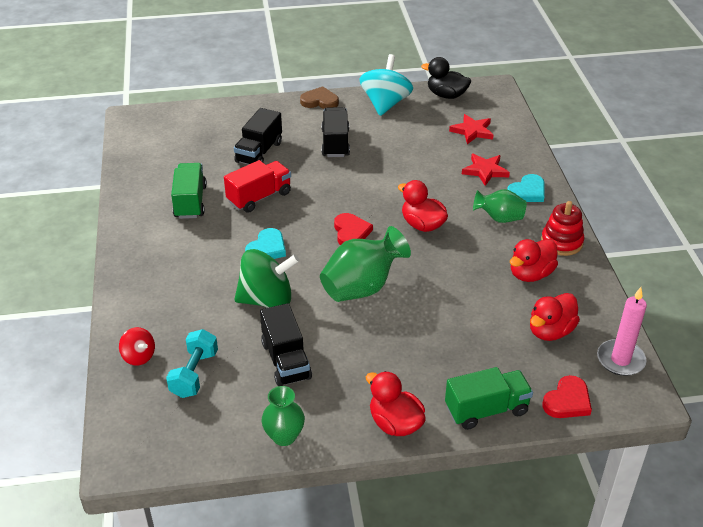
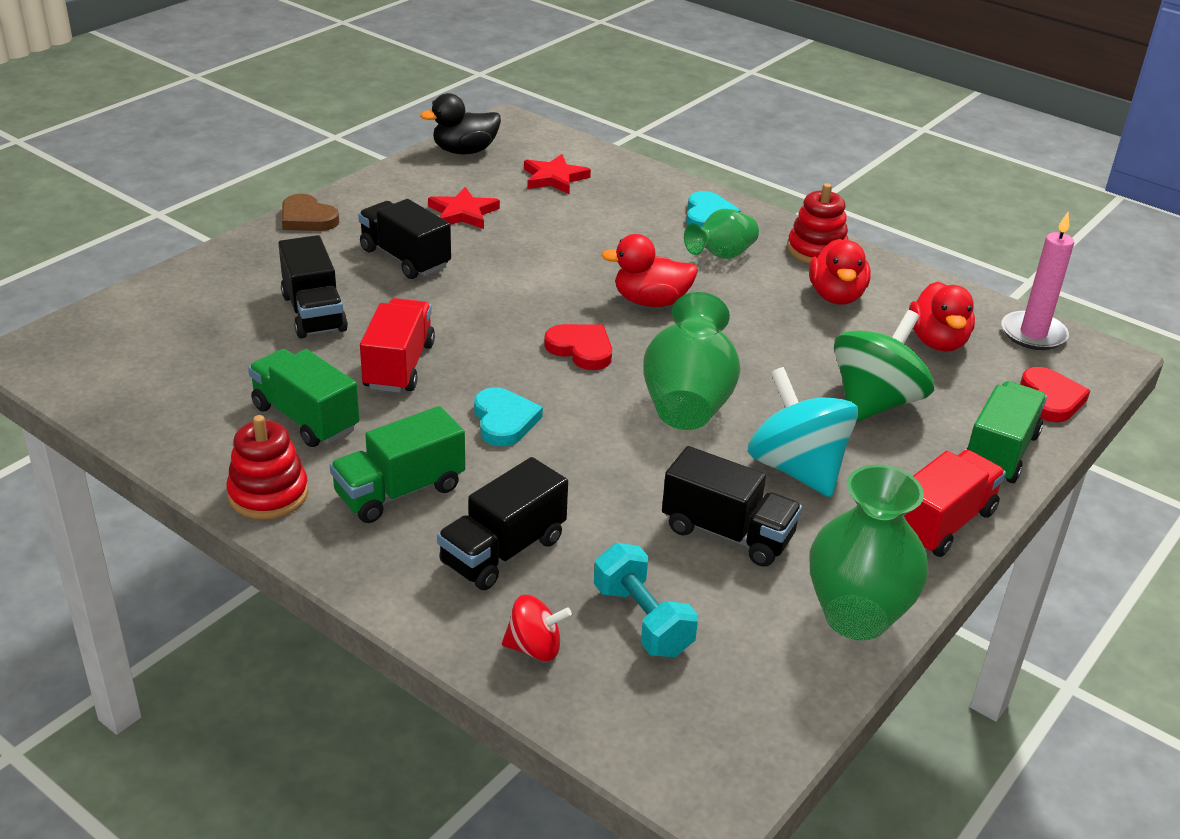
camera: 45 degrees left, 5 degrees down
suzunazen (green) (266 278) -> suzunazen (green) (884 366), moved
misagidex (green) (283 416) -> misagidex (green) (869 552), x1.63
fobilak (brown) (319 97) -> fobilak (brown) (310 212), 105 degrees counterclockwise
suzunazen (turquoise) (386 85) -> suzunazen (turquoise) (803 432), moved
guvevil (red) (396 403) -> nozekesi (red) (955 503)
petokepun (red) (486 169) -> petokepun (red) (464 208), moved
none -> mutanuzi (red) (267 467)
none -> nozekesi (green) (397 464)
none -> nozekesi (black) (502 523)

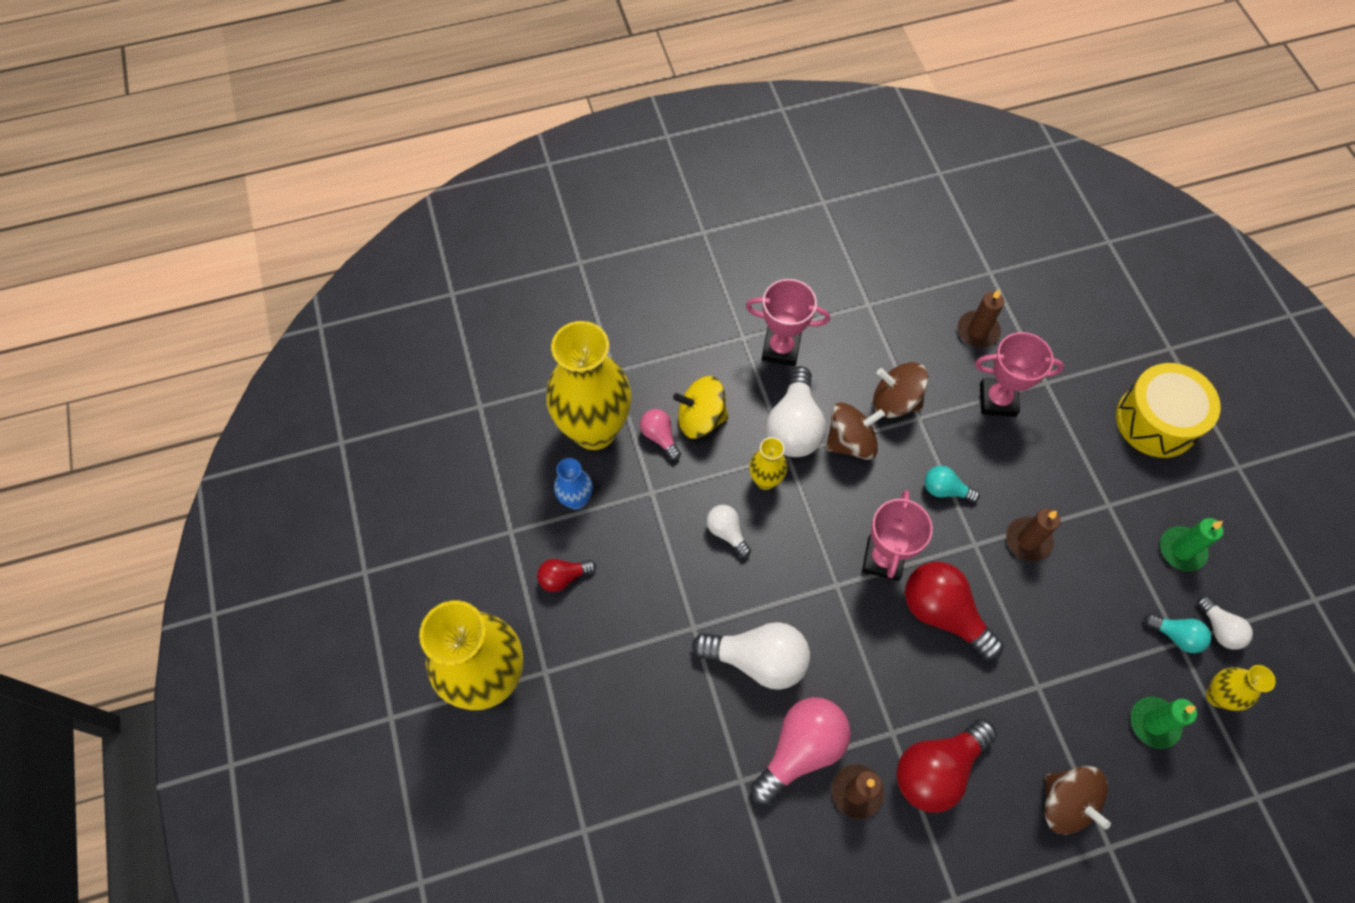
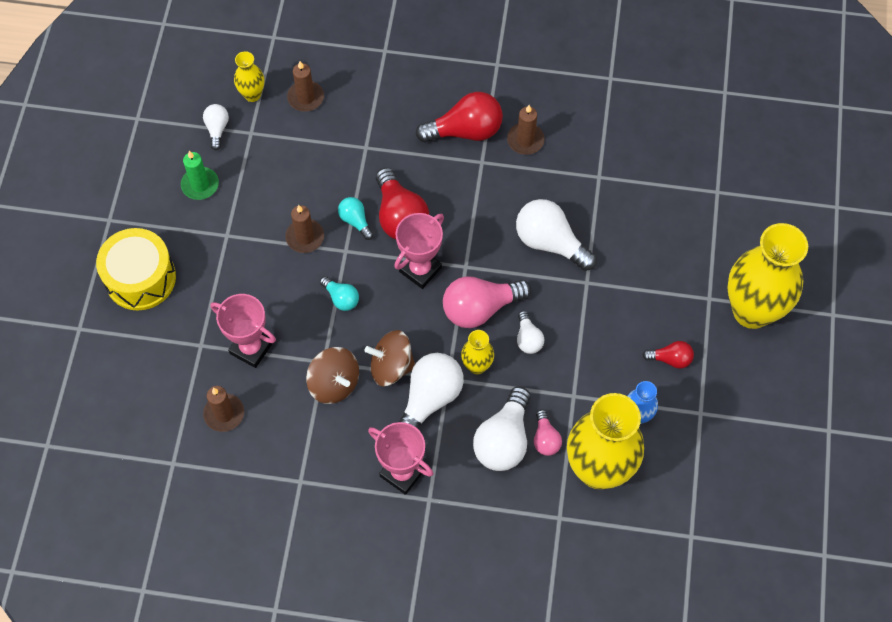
camera: 155 degrees left, 0 degrees up
suzunazen (yellow) (700 407) -> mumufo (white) (501 428)
mumufo (pink) (800 751) -> mumufo (pink) (487 302), moved
suzunazen (brown) (1078 800) -> none
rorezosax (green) (1164 723) -> rorezosax (brown) (305 86)
mumufo (turquoise) (1177 633) -> mumufo (turquoise) (356 218), moved

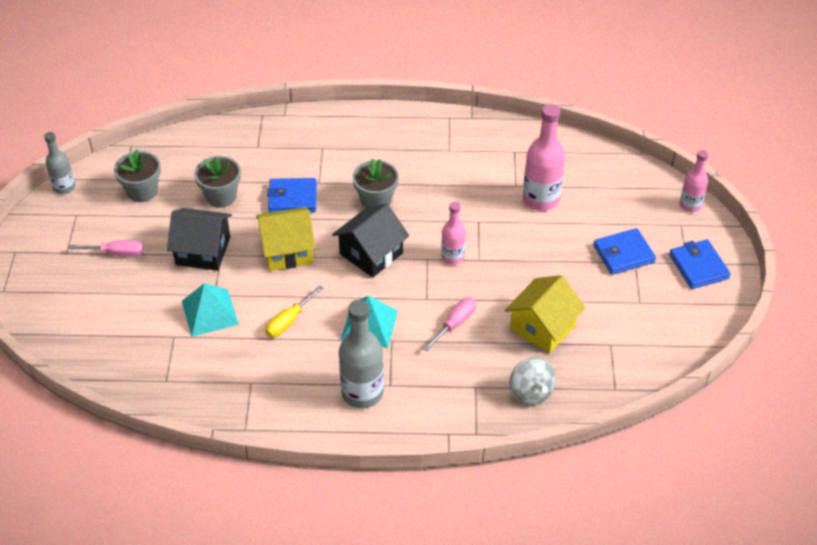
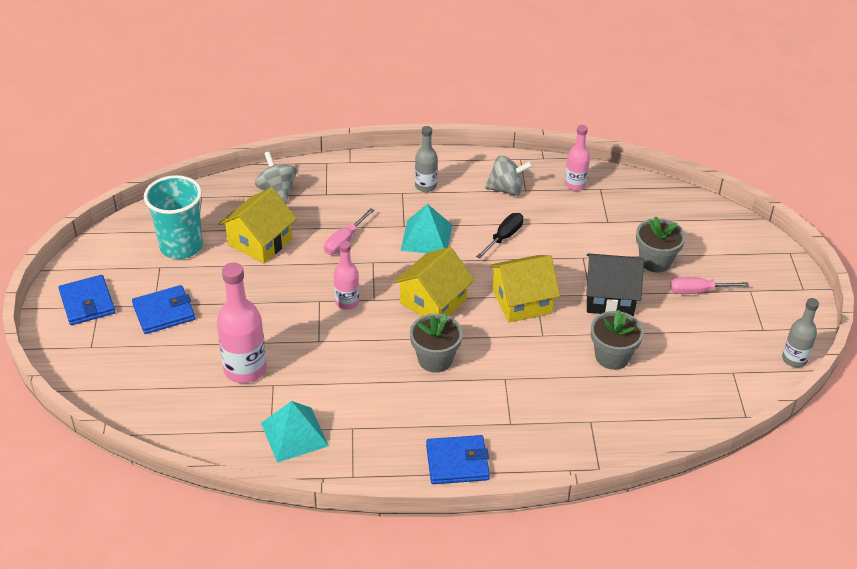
camera: 175 degrees right, 5 degrees down
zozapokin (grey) (137 175) -> zozapokin (grey) (660 244), moved
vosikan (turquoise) (210 310) -> vosikan (turquoise) (295 432), moved
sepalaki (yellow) (294 311) -> sepalaki (black) (499 236)
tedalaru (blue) (292 195) -> tedalaru (blue) (458 459), moved
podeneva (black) (370 240) -> podeneva (yellow) (433 281)
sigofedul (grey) (361 354) -> sigofedul (grey) (426 159), x0.60
sigofedul (pink) (694 181) -> sigofedul (pink) (577 158), moved
none -> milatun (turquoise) (173 217)
none -> suzunazen (grey) (509 175)

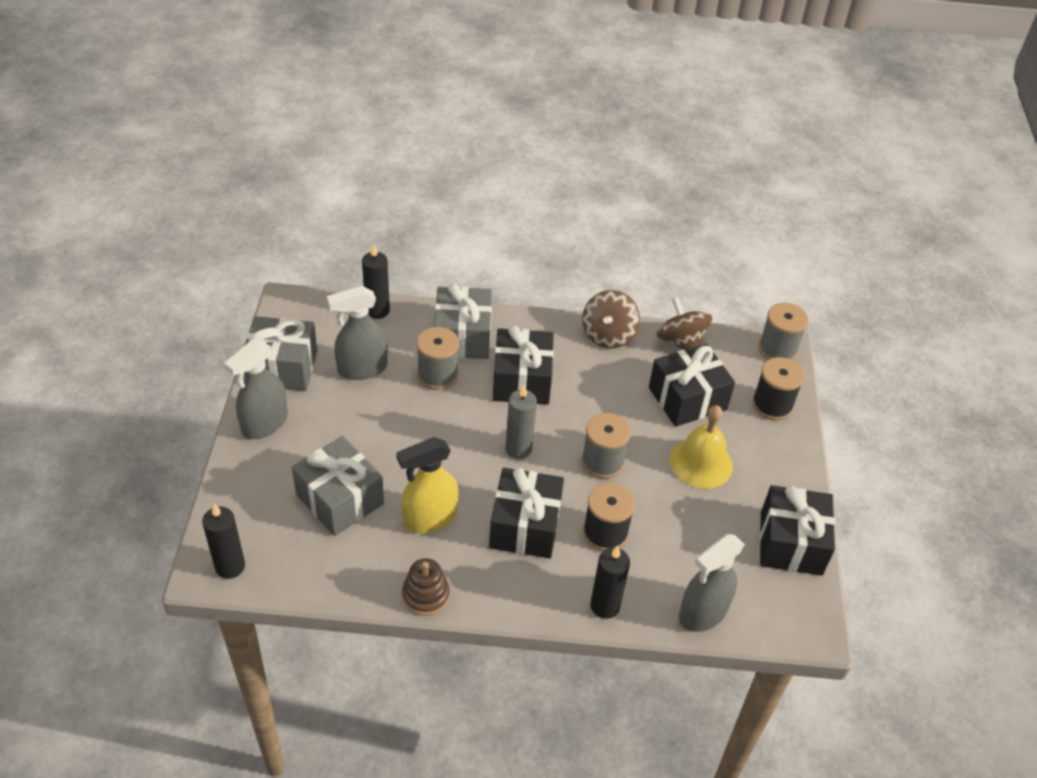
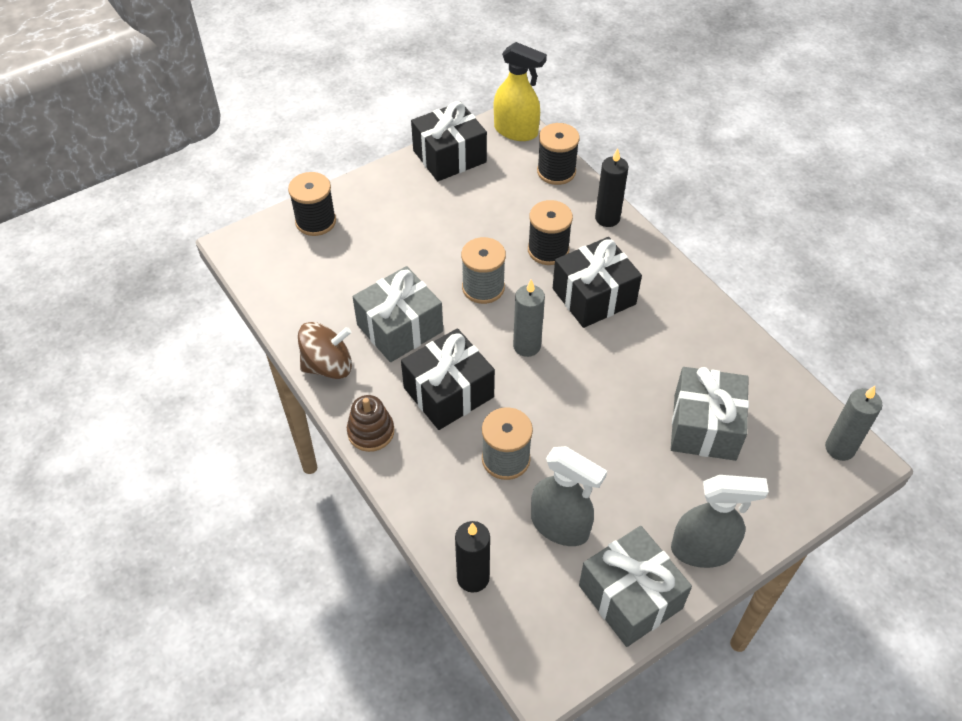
camera: 125 degrees left, 5 degrees up
rorezosax (black) (223 541) -> rorezosax (grey) (853 423)
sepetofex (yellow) (427 485) -> sepetofex (yellow) (520 91), moved
mutanuzi (brown) (426 587) -> mutanuzi (brown) (370 423), moved
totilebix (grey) (463 321) -> totilebix (grey) (398 314), moved
totilebix (black) (692 385) -> none
suzunazen (brown) (684 323) -> none
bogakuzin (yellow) (701 447) -> none
sepetofex (grey) (712 583) -> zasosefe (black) (558 154)
zasosefe (grey) (783 331) -> none

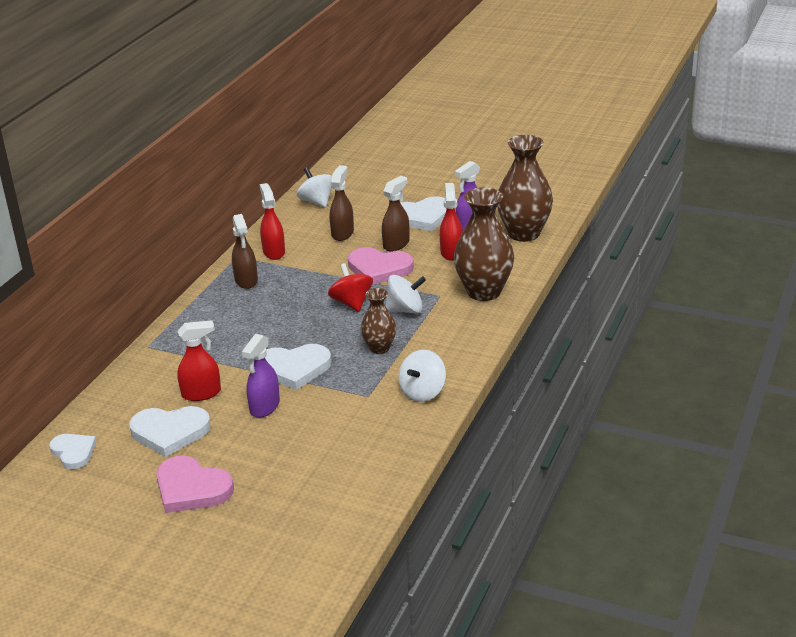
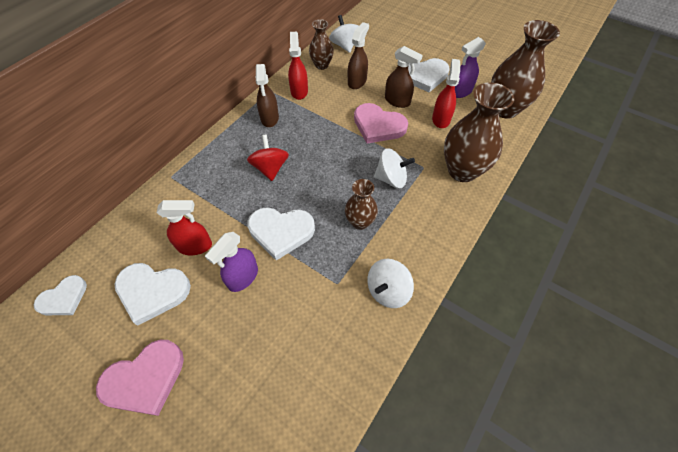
camera: 10 degrees right, 25 degrees up
fobilak (white) (72 451) -> fobilak (white) (60 295), 75 degrees clockwise
fobilak (pink) (195 484) -> fobilak (pink) (140 377), 75 degrees counterclockwise
suzunazen (red) (350 287) -> suzunazen (red) (268 158), moved
sepetofex (brown) (395 213) -> sepetofex (brown) (404 77), 75 degrees clockwise
none -> misagidex (brown) (321 44)

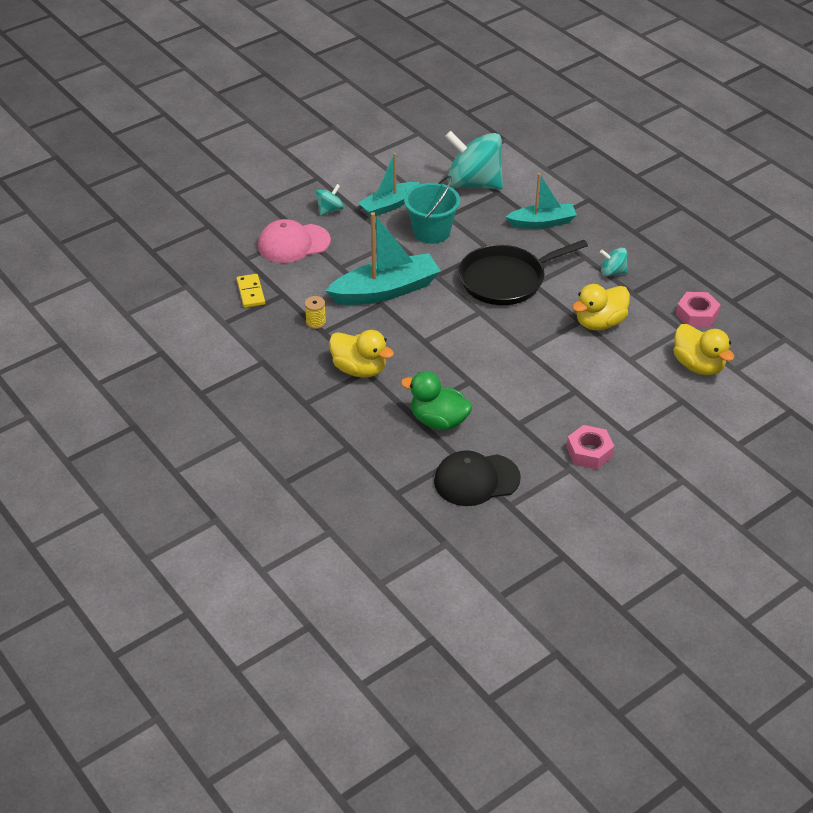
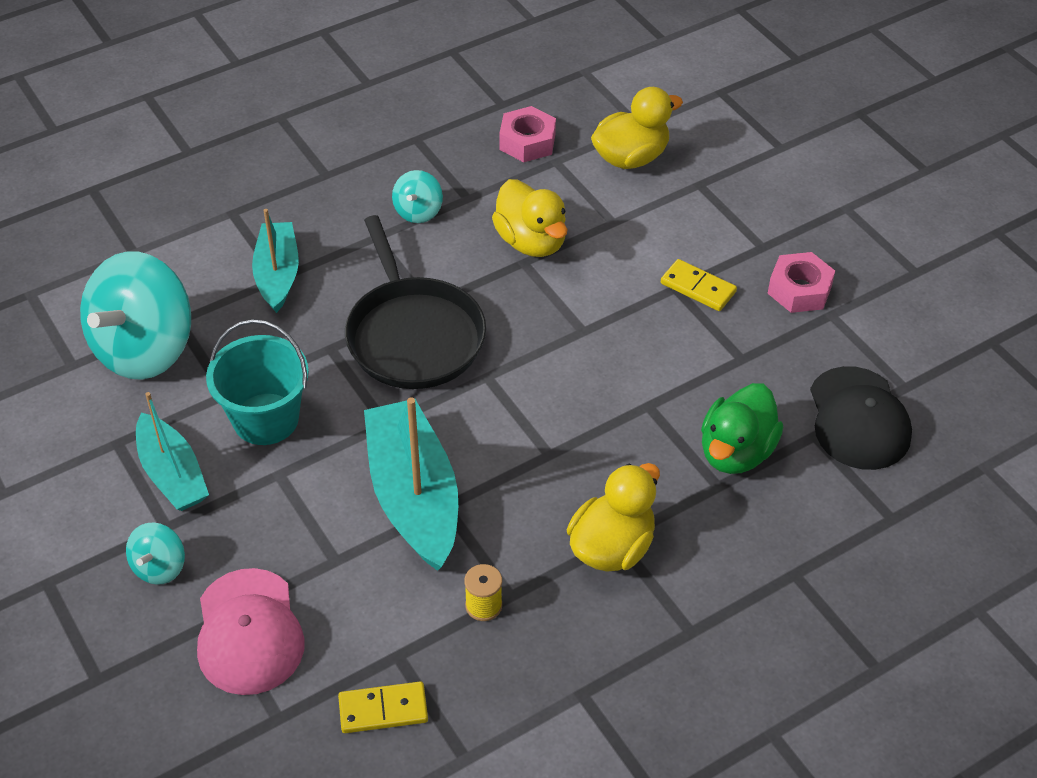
camera: 85 degrees left, 5 degrees up
suzunazen (turquoise) (330 200) -> suzunazen (turquoise) (155 553), 120 degrees counterclockwise
none -> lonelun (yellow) (699 285)

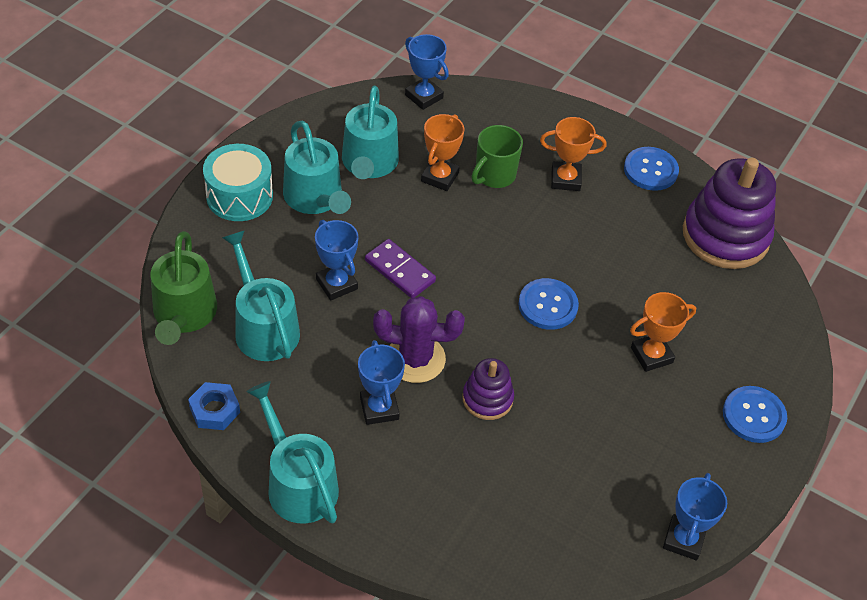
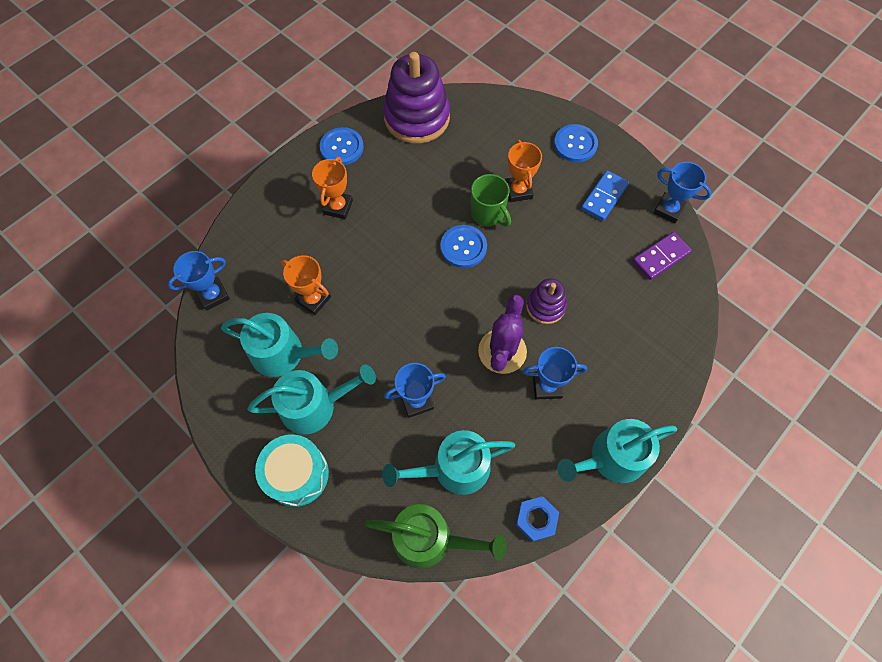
camera: 75 degrees left, 15 degrees up
lonelun (purple) (400 268) -> lonelun (purple) (662 256), moved
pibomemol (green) (497 156) -> pibomemol (green) (491 200), moved
none -> lonelun (blue) (605 195)

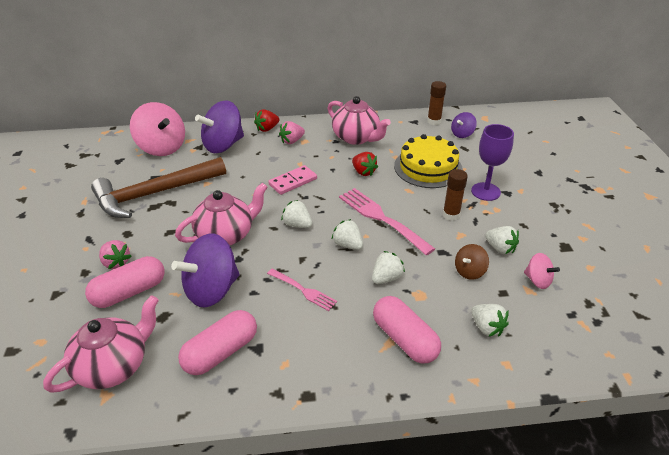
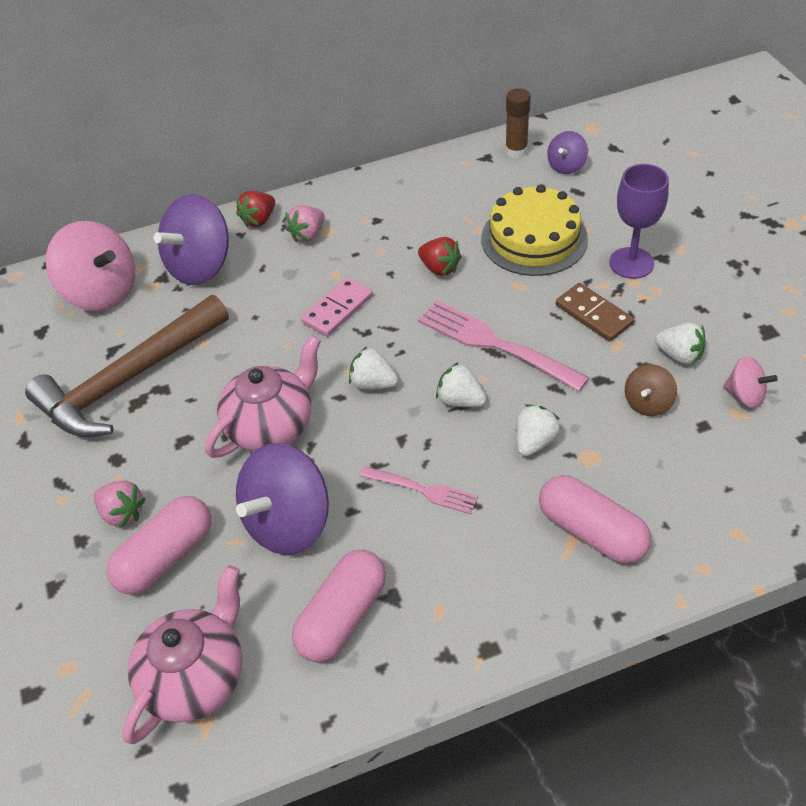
camera: 10 degrees left, 10 degrees up
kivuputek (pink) (359 120) -> none
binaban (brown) (455 195) -> lonelun (brown) (595 312)
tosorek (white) (490 320) -> none

